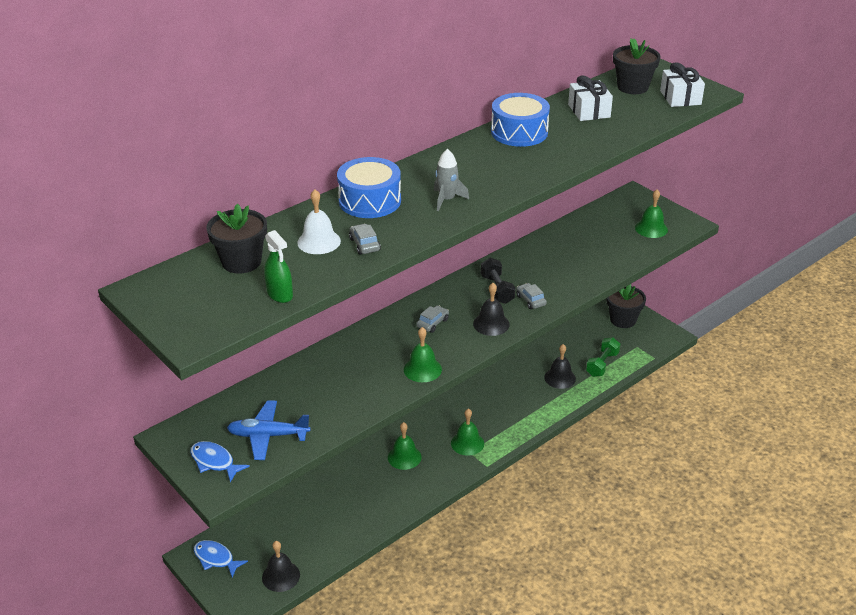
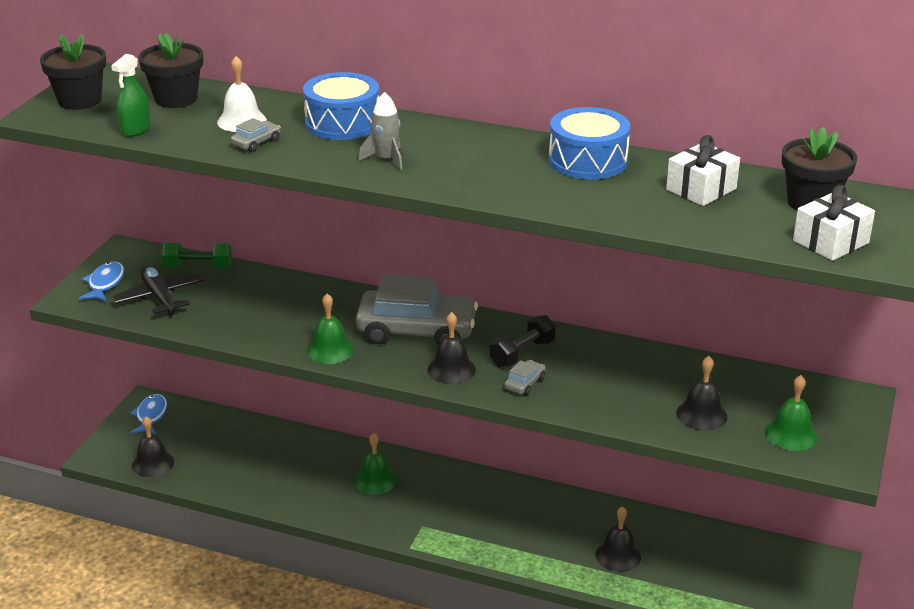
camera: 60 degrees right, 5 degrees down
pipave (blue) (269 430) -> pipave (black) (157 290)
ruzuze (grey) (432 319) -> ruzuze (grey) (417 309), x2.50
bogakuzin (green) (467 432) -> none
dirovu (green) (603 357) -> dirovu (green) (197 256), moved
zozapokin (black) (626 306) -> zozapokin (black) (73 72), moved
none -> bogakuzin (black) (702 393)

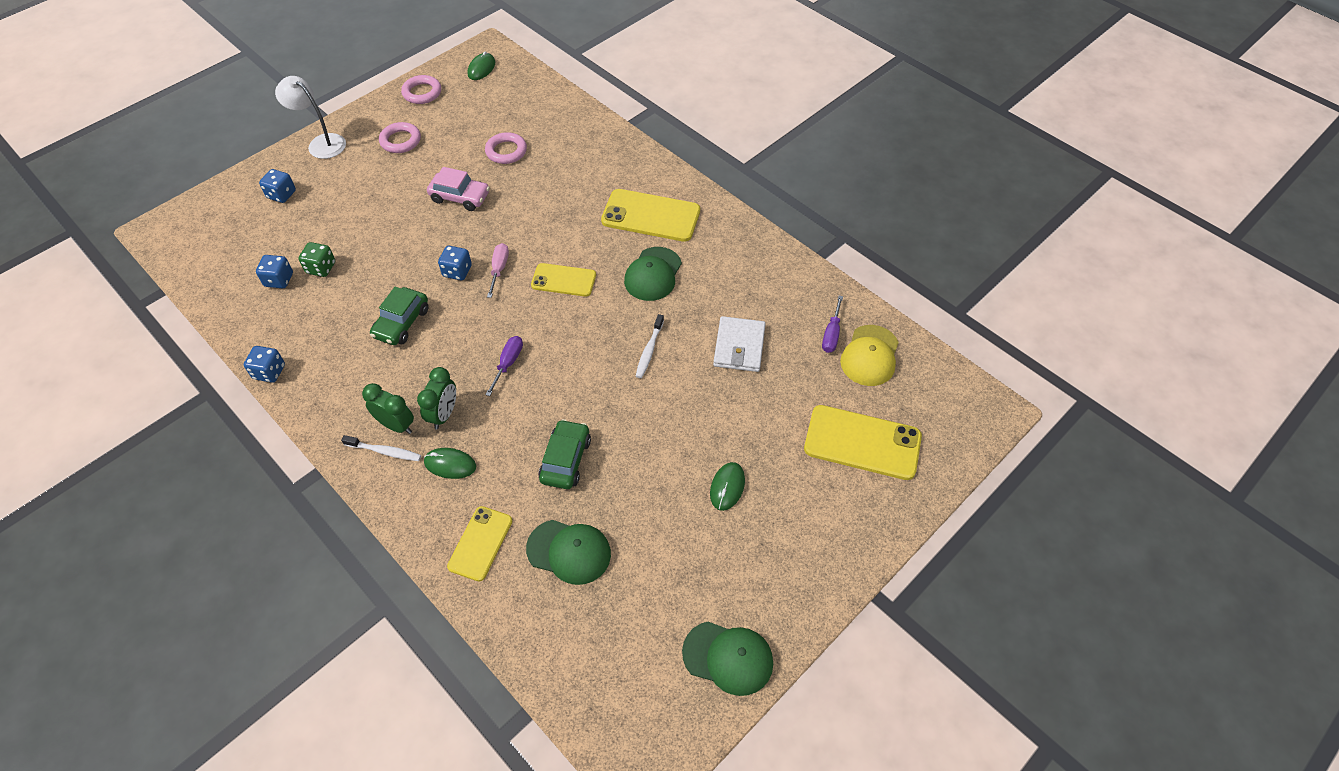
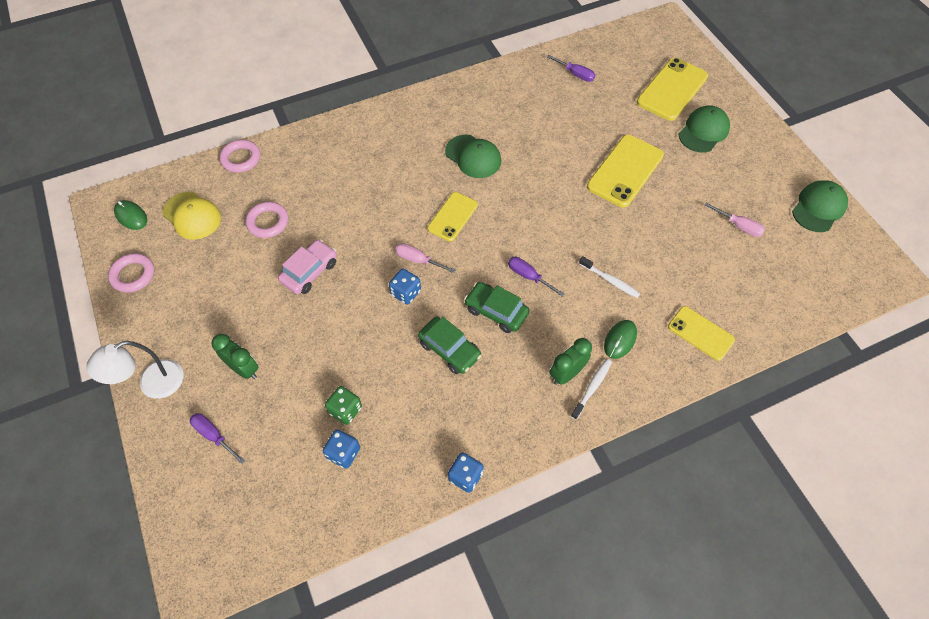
camera: 70 degrees left, 5 degrees up
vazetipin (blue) (277 186) -> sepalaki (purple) (217 438)
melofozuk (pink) (400 137) -> melofozuk (pink) (239 156), moved
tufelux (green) (436 398) -> tufelux (green) (235 356), moved
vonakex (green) (568 552) -> vonakex (green) (704 128), moved
ruzuze (green) (564 454) -> ruzuze (green) (496 307), moved
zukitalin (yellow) (650 215) -> zukitalin (yellow) (625 171), moved
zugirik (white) (650 346) -> zugirik (white) (609 277), moved
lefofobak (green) (727 486) -> none
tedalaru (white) (739 344) -> none
vonakex (yellow) (869 355) -> vonakex (yellow) (192 216), moved
none -> sepalaki (pink) (734 220)

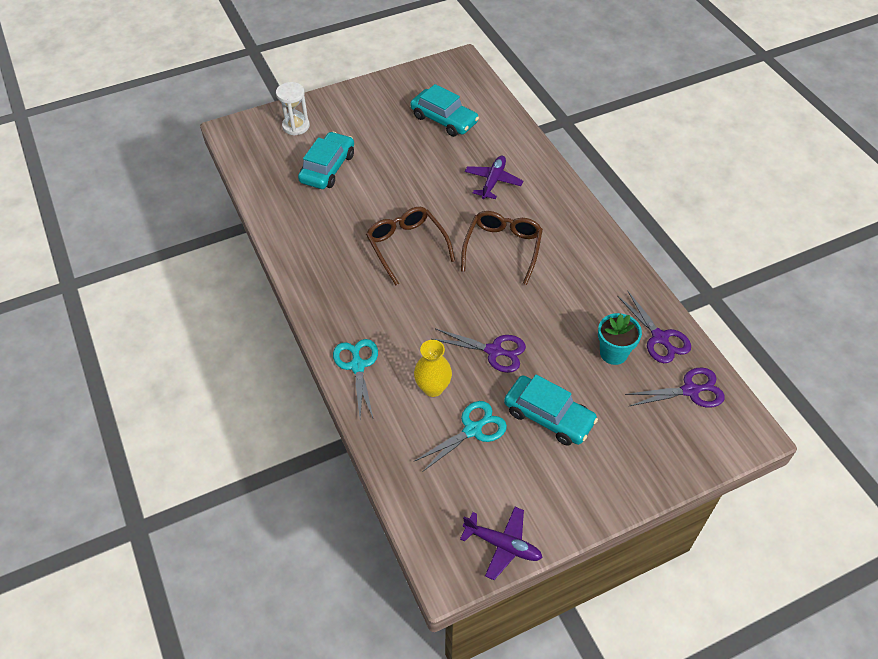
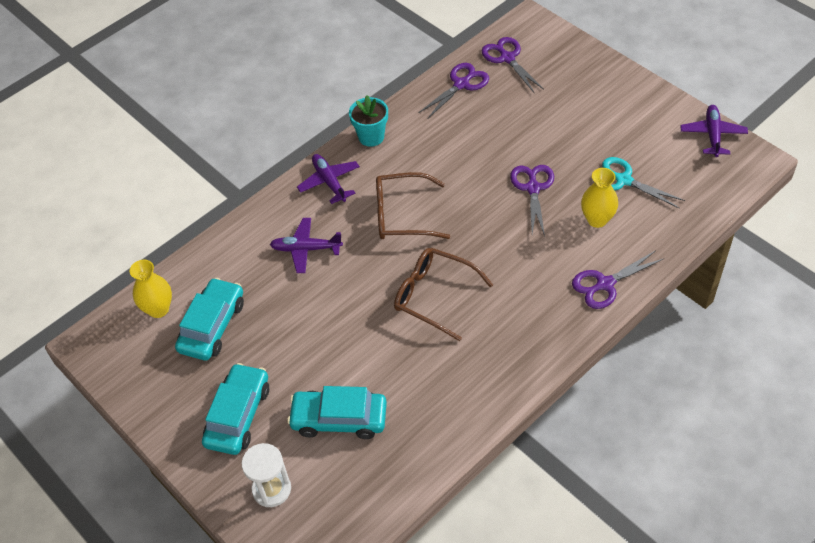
camera: 105 degrees left, 0 degrees up
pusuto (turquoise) (355 379) -> pusuto (purple) (617 279)
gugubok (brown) (410 246) -> gugubok (brown) (443 294), 75 degrees clockwise
ruzuze (turquoise) (551 410) -> ruzuze (turquoise) (235 409), moved
zozapokin (turquoise) (620 339) -> zozapokin (turquoise) (368 121), moved
none -> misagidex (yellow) (151 289)
none -> pipave (purple) (328 179)

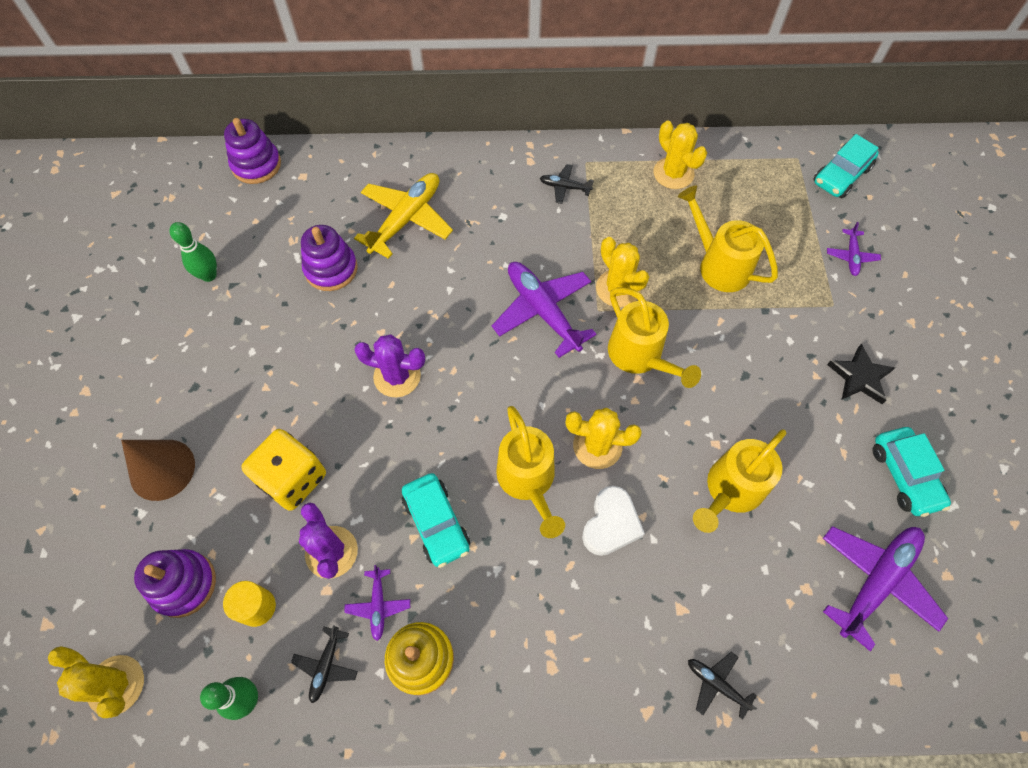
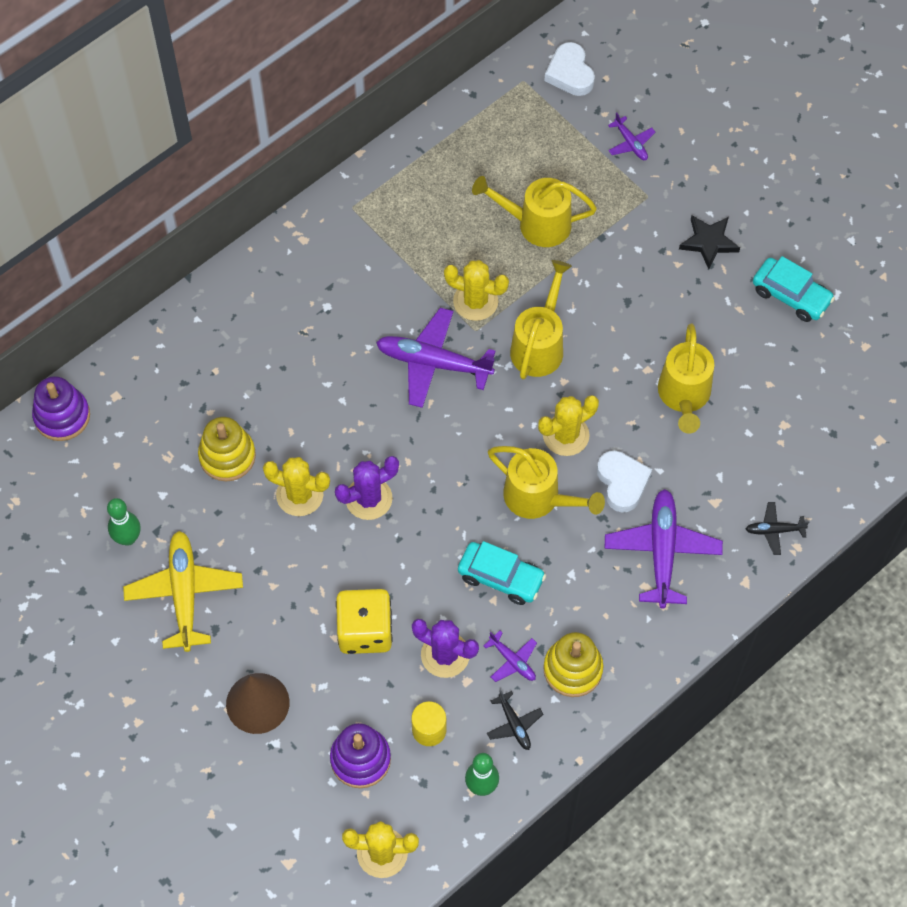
camera: 40 degrees left, 0 degrees up
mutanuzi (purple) (329 258) -> mutanuzi (yellow) (227 449)
pipave (yellow) (403 216) -> pipave (yellow) (183 591), moved
pipave (black) (567 184) -> none
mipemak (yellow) (654 337) -> mipemak (yellow) (541 319), 90 degrees counterclockwise
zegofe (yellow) (680 155) -> zegofe (yellow) (296 486), moved
ruzuze (turquoise) (846 166) -> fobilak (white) (569 69)
pipave (purple) (885 588) -> pipave (purple) (664 548), moved

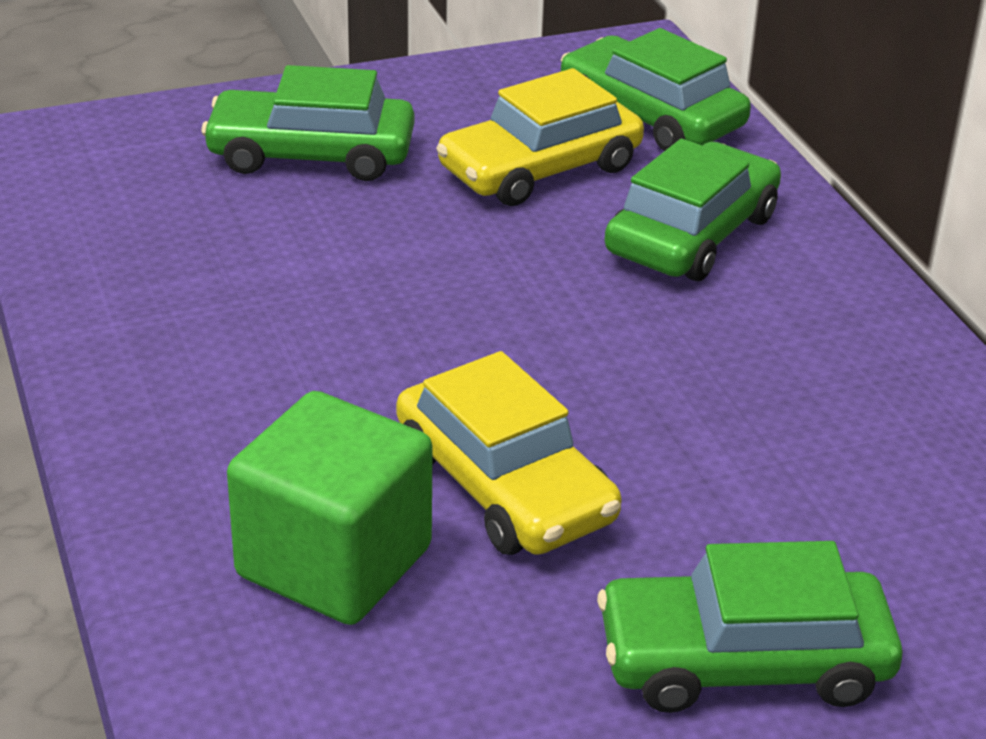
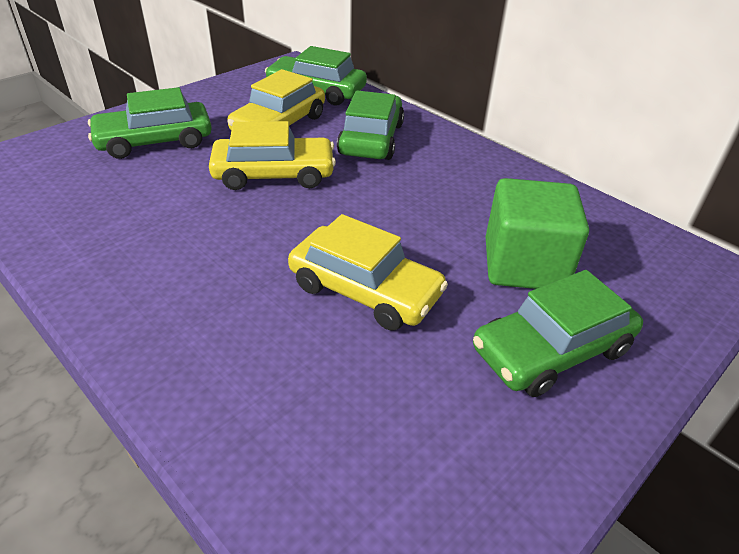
camera: 25 degrees left, 5 degrees up
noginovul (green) (330 508) -> noginovul (green) (537 233), moved
none -> ruzuze (yellow) (272 155)

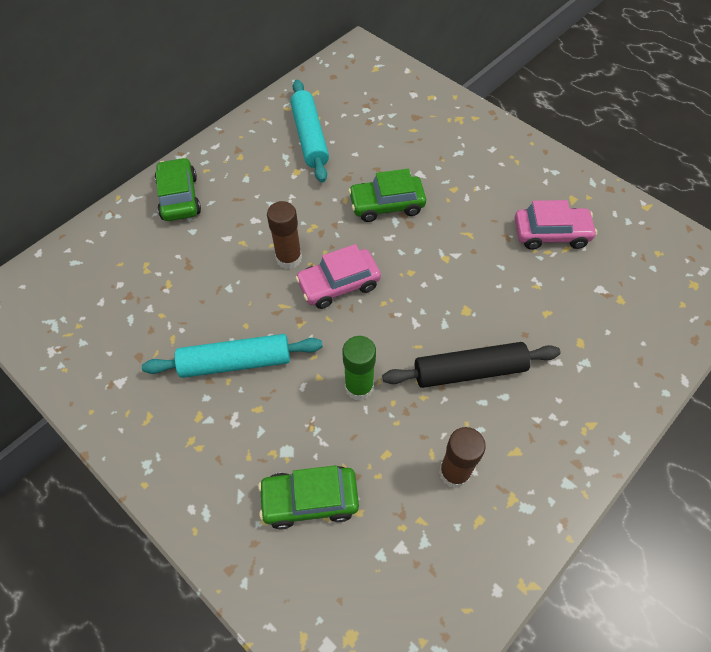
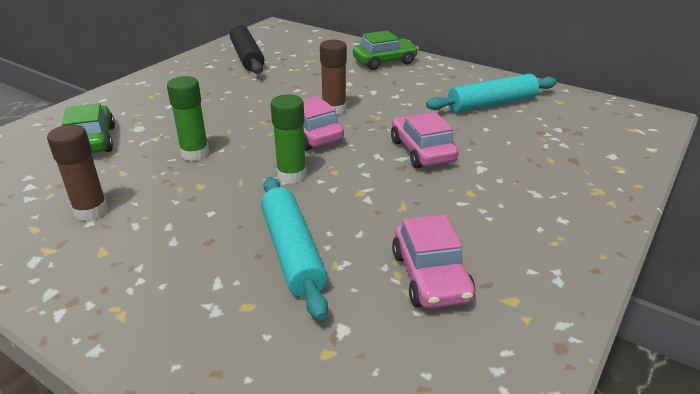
camera: 80 degrees right, 25 degrees down
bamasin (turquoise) (232 356) -> bamasin (turquoise) (294 248), moved
ruzuze (green) (387 195) -> ruzuze (pink) (425 140)
bamasin (black) (471 365) -> bamasin (black) (247 49), moved
none -> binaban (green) (288 139)

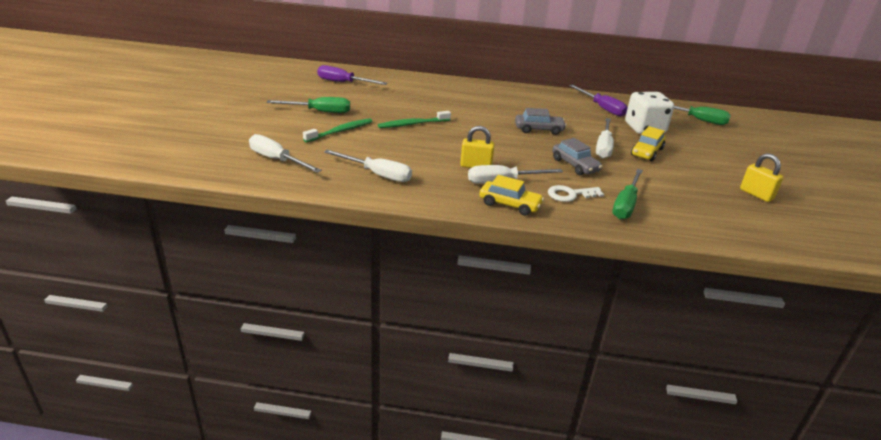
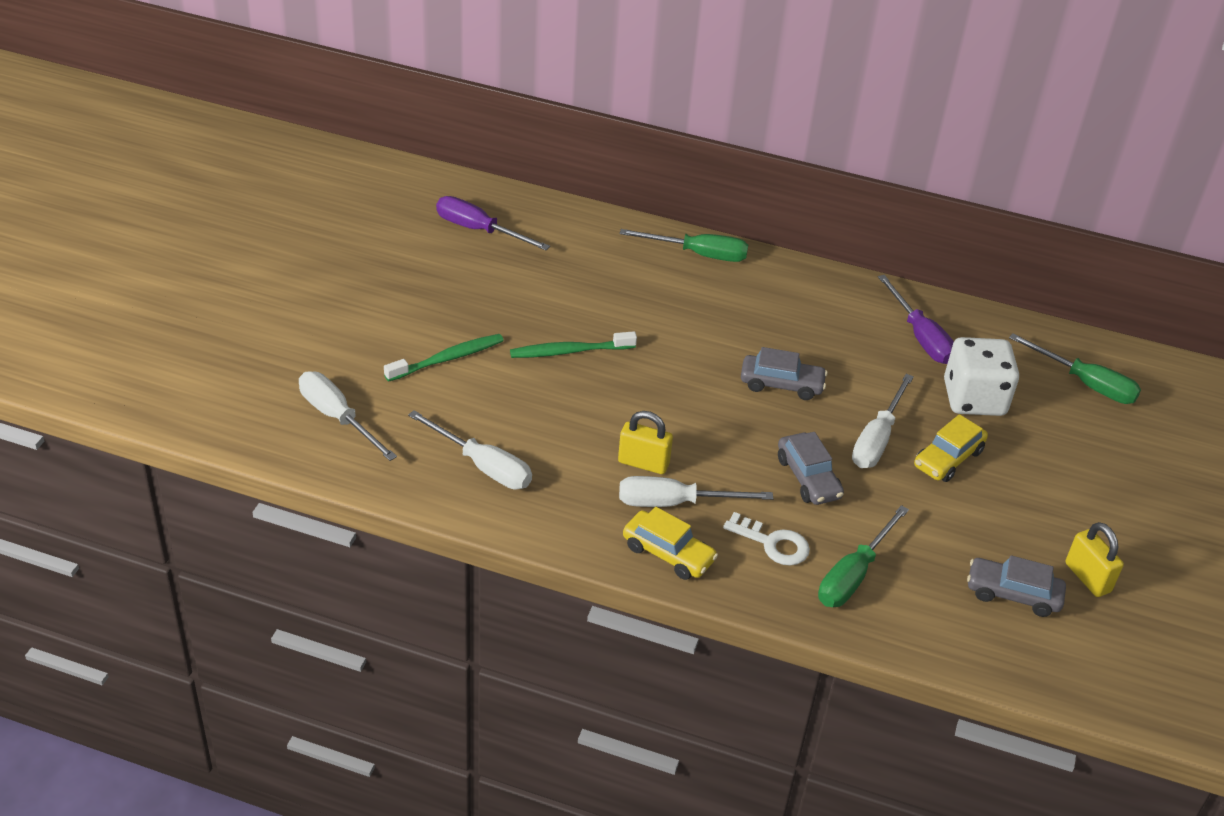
camera: 10 degrees right, 10 degrees up
sepalaki (green) (308 105) -> sepalaki (green) (684 245), moved
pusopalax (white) (576 193) -> pusopalax (white) (766 539), 150 degrees counterclockwise
none -> ruzuze (grey) (1016 586)

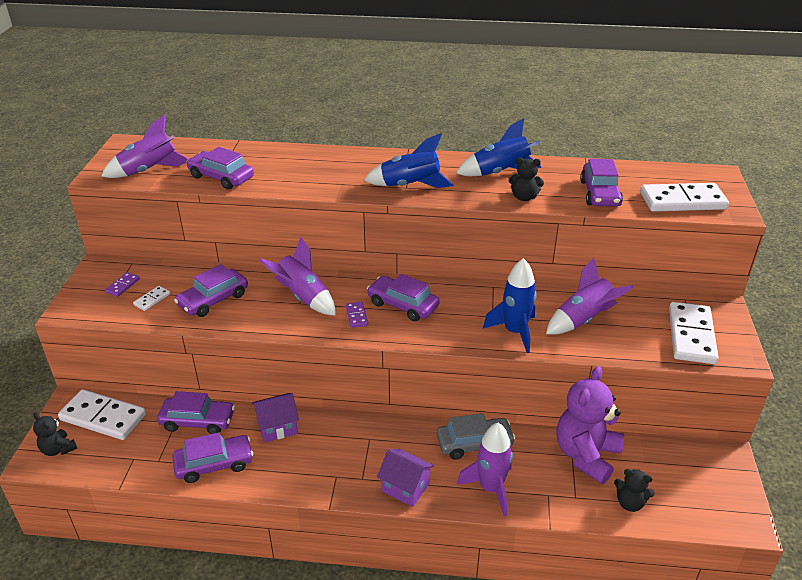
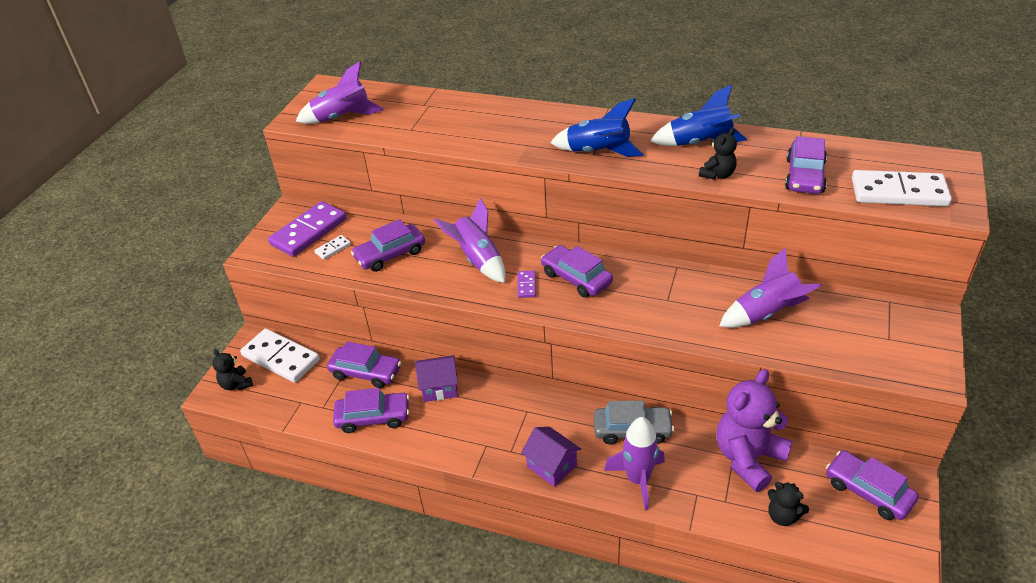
camera: 15 degrees right, 5 degrees up
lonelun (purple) (122 284) -> lonelun (purple) (307 229), x2.25
ruzuze (purple) (220 168) -> ruzuze (purple) (872 485), moved
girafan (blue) (509 305) -> none
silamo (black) (526 179) -> silamo (black) (718 154), 75 degrees counterclockwise
lonelun (white) (694 333) -> none

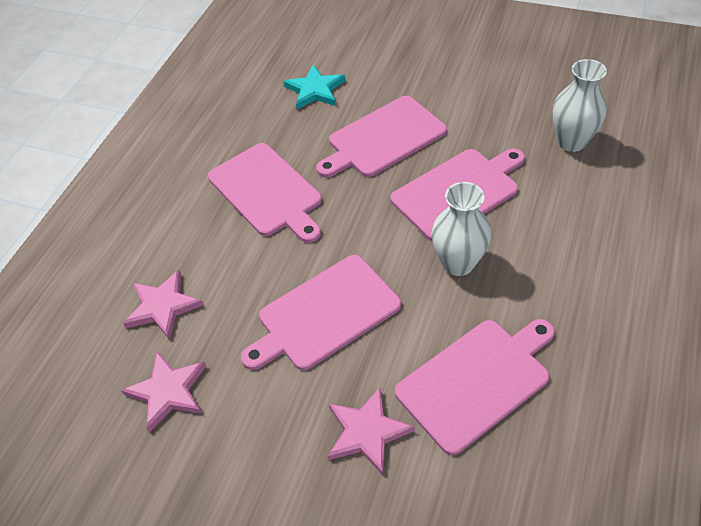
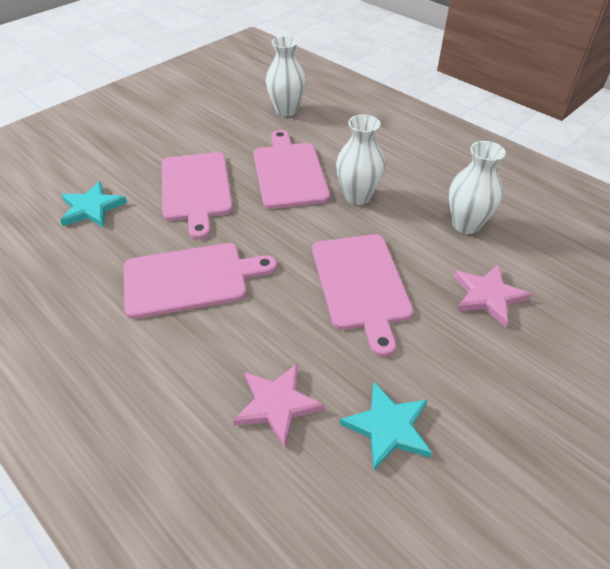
camera: 70 degrees left, 5 degrees down
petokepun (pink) (163 392) -> petokepun (turquoise) (386 426)
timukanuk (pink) (475 387) -> misagidex (white) (477 187)

